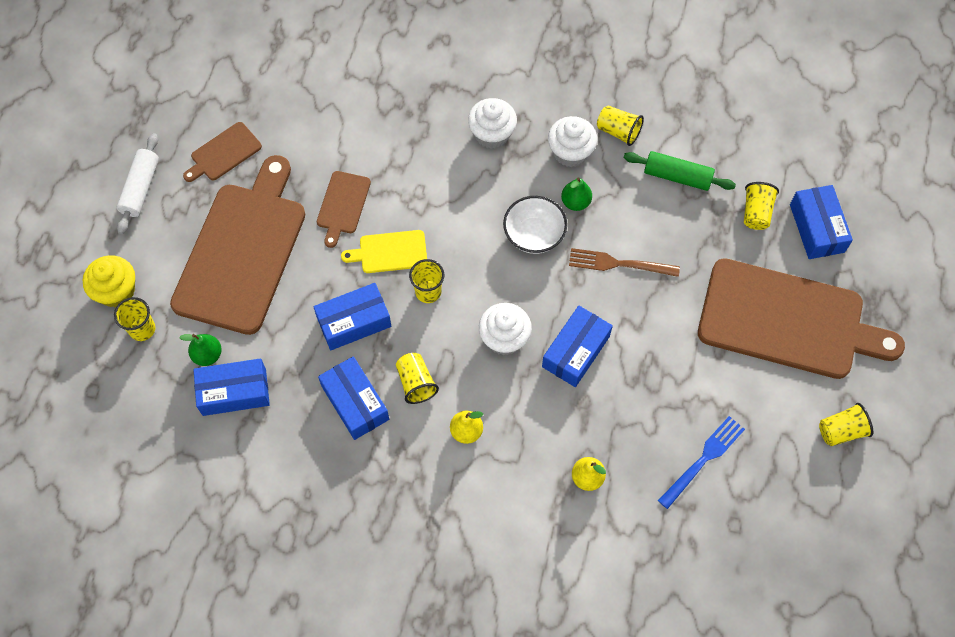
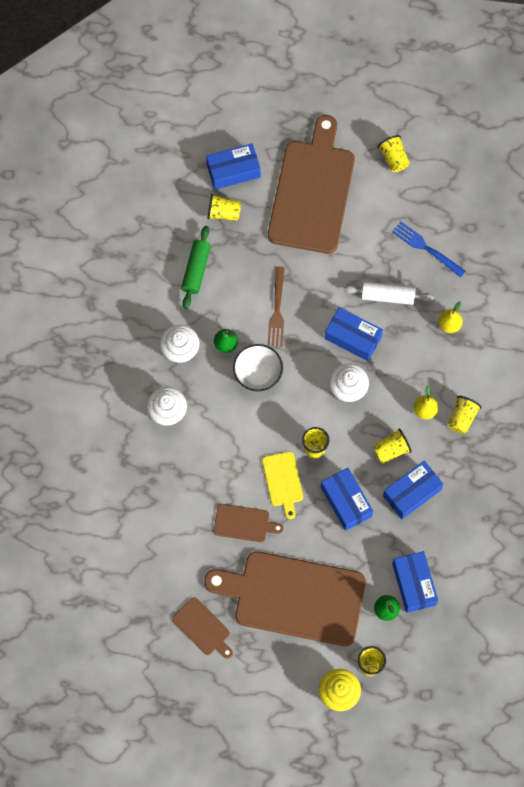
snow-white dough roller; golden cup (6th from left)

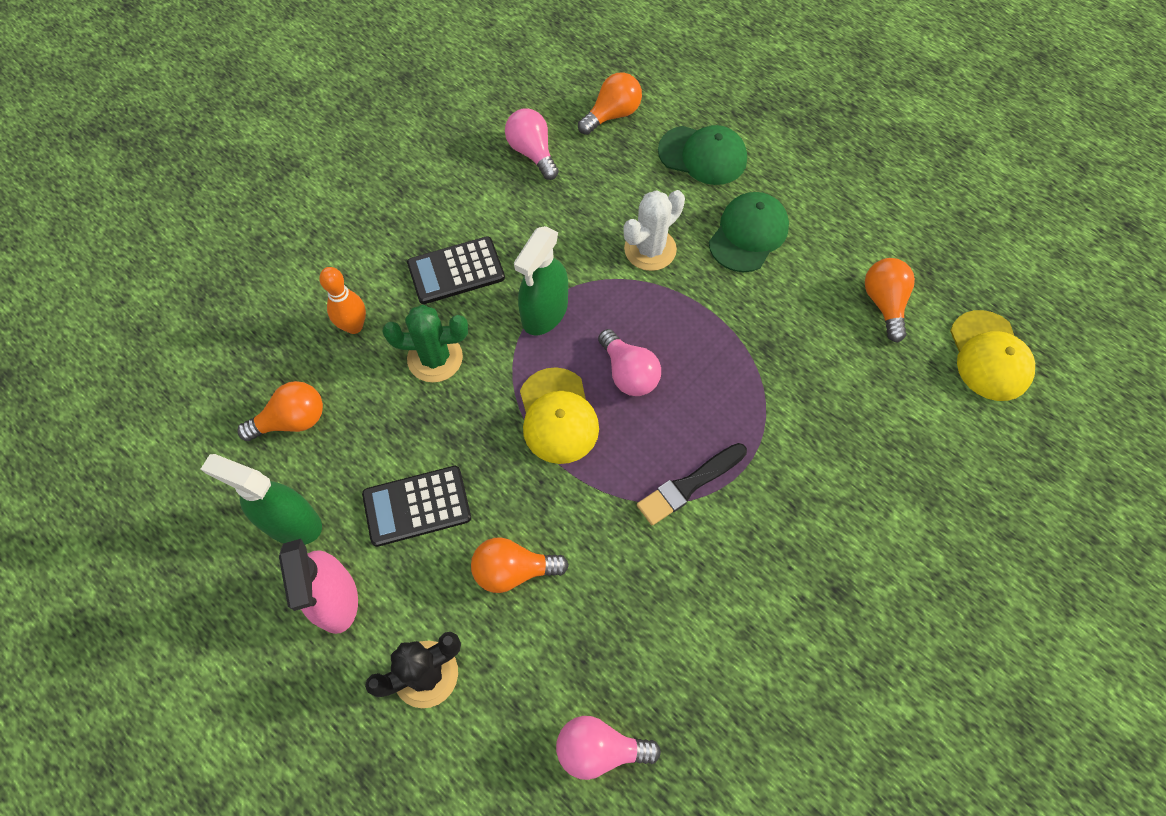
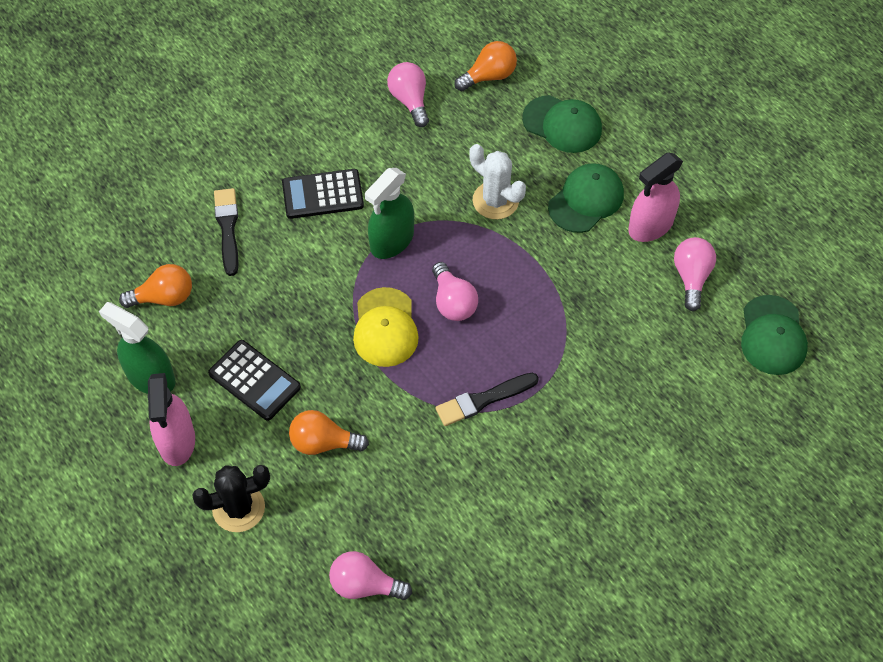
black paint brush (1st from left); black adding machine (1st from left); leaf-green prickly plant; snow-white prickly plant; rose-pink light bulb (4th from left); leaf-green cap (3rd from left); rose-pink spray bottle (2nd from left)

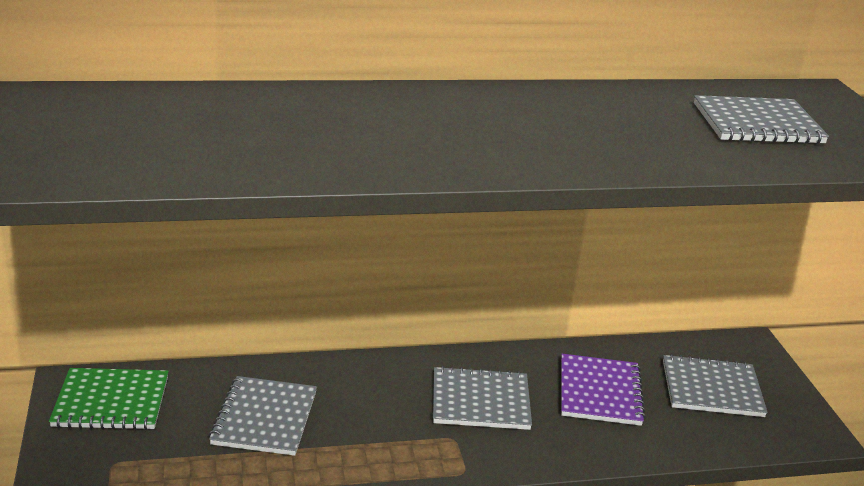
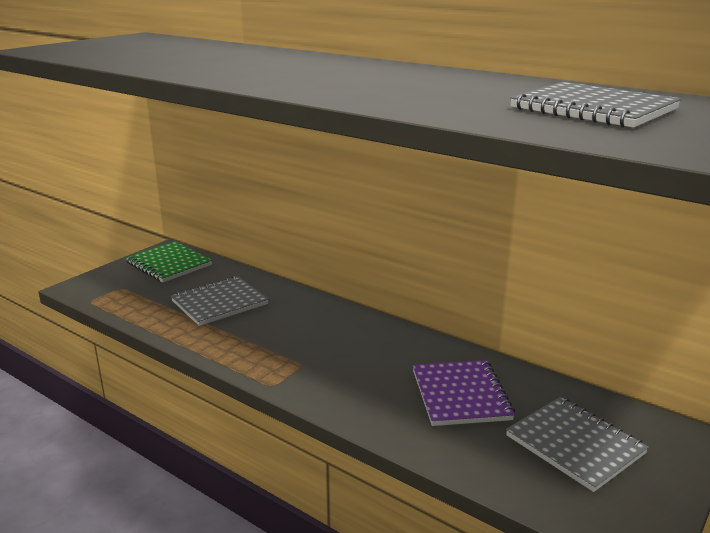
ash-grey notepad (2nd from left in the first image); royal purple notepad

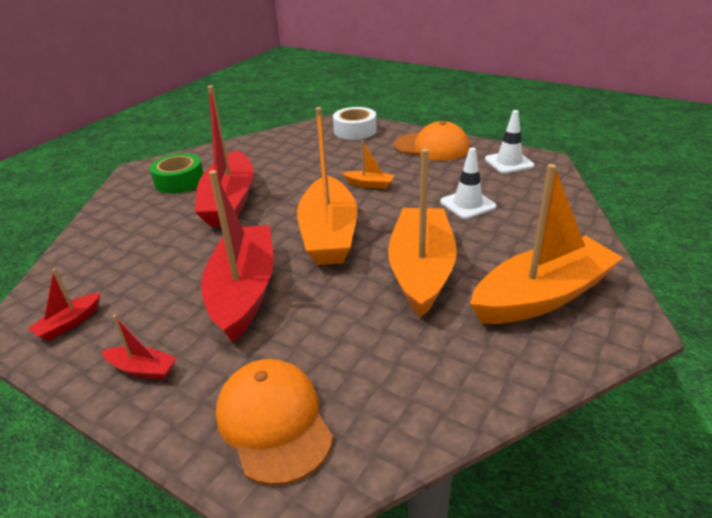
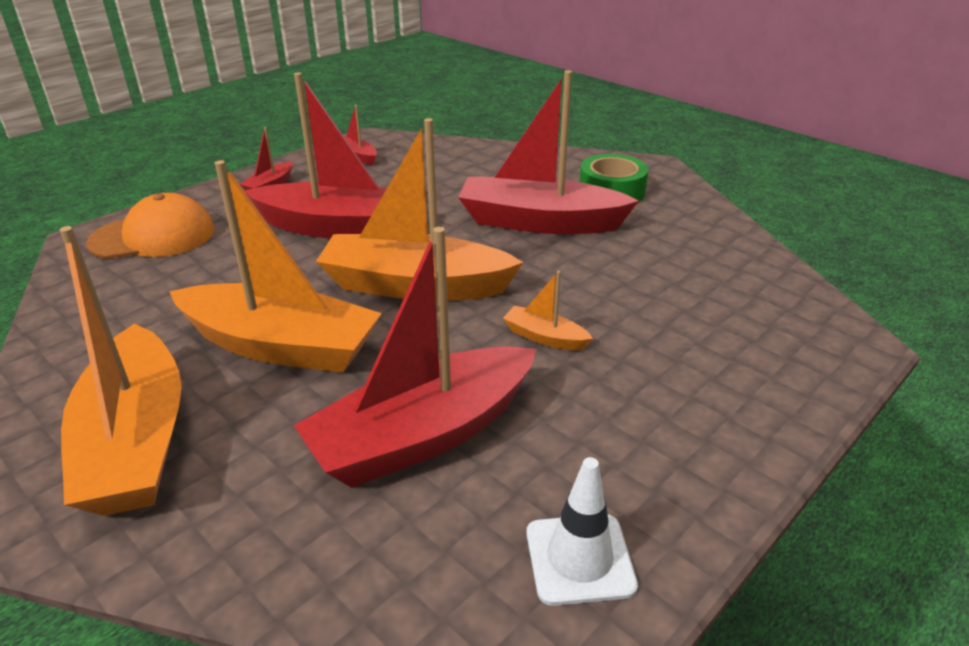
snow-white tape; orange boat (4th from left); orange cap (2nd from left in the first image); crimson boat (4th from left)

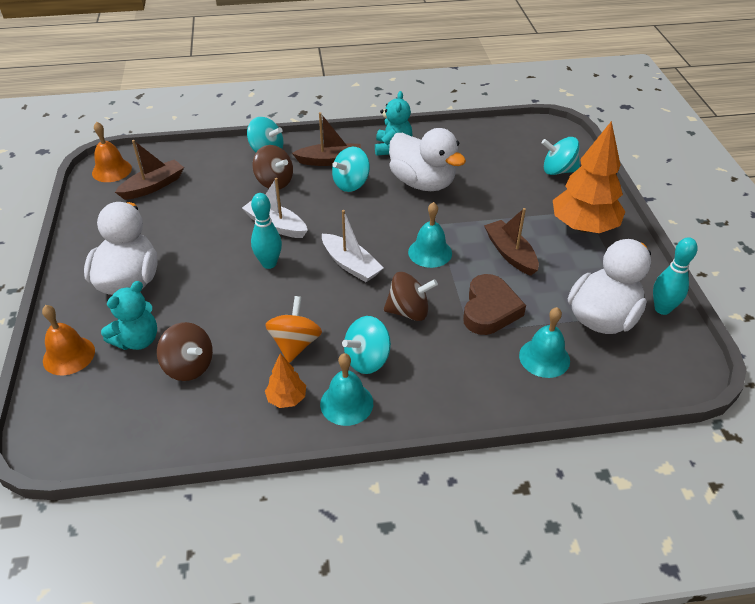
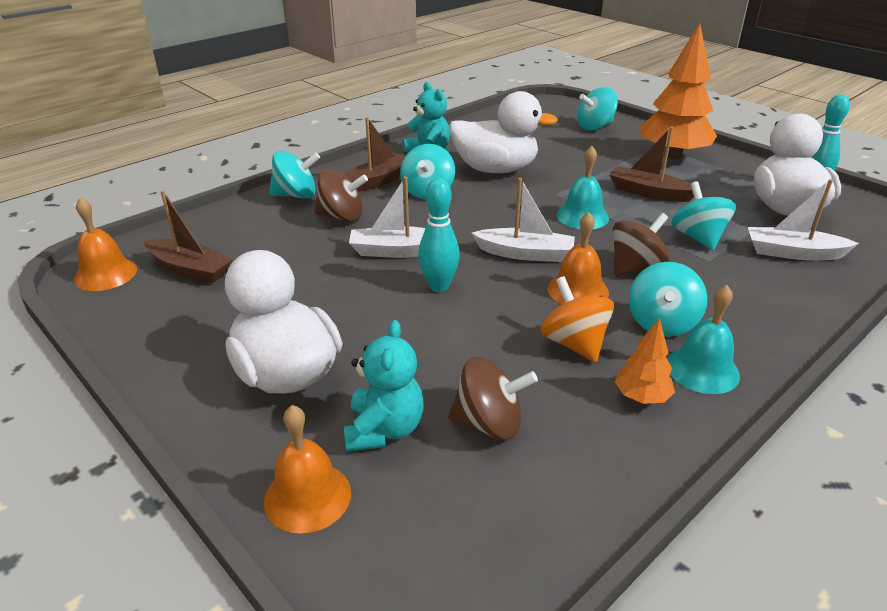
brown boat (1st from left); turquoise whirligig (5th from left); snow-white boat (3rd from left); orange hand bell (3rd from left)

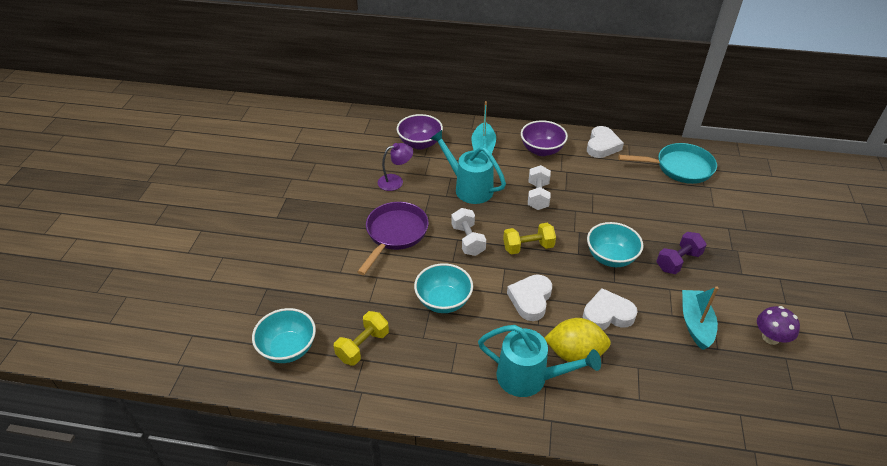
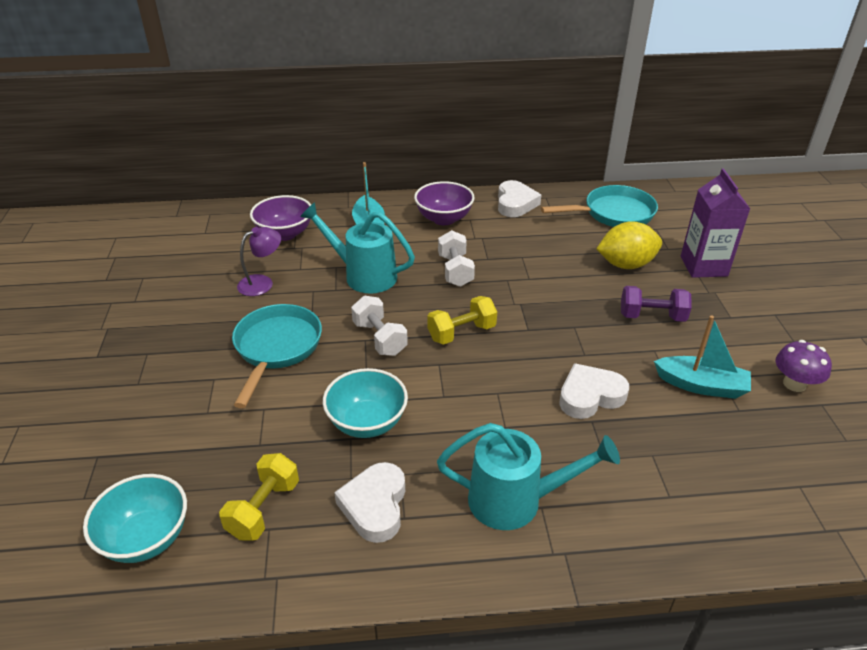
turquoise skillet (1st from left); snow-white love heart (1st from left); golden citrus fruit; turquoise deep dish (3rd from left in the first image); royal purple hand weight; turquoise boat (2nd from left); royal purple carton

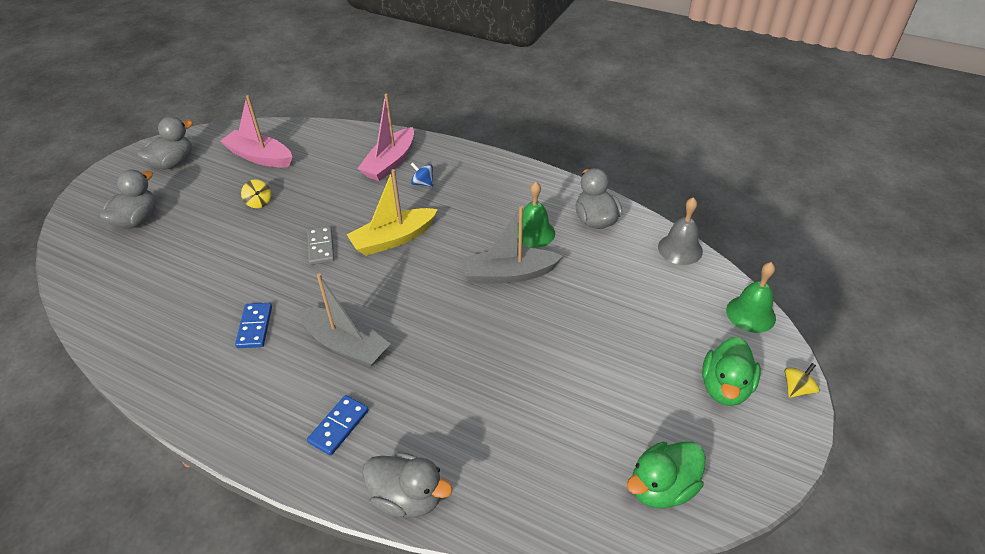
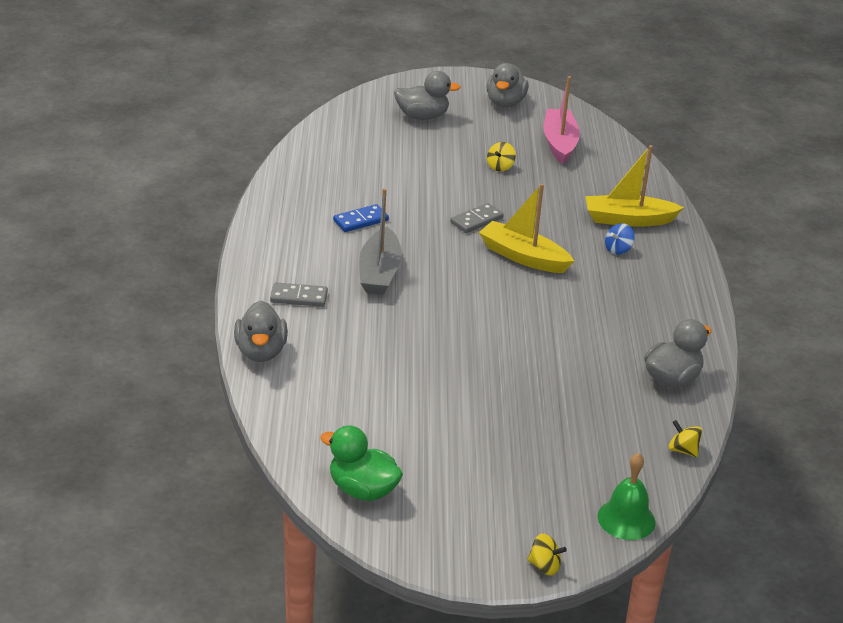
ash-grey toy duck (3rd from left); ash-grey domino (1st from left); golden boat (2nd from left); cobalt whirligig; ash-grey boat (2nd from left in the first image); leaf-green hand bell (1st from left in the first image); golden whirligig (3rd from left); leaf-green toy duck (2nd from left in the first image)

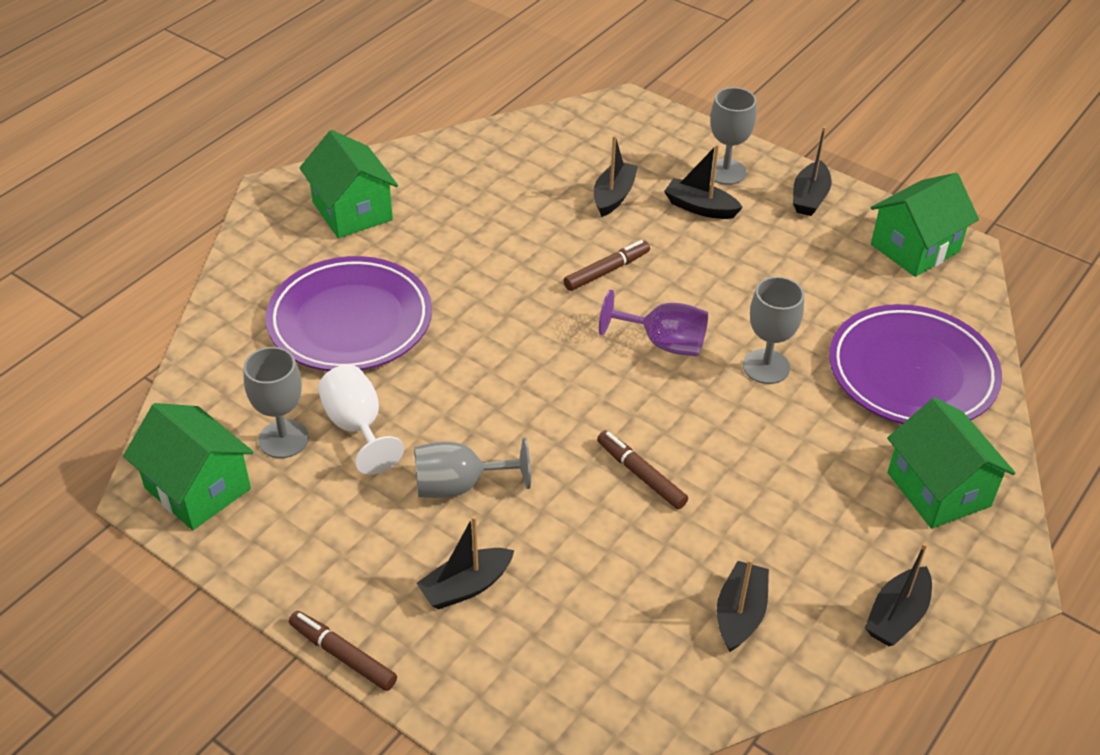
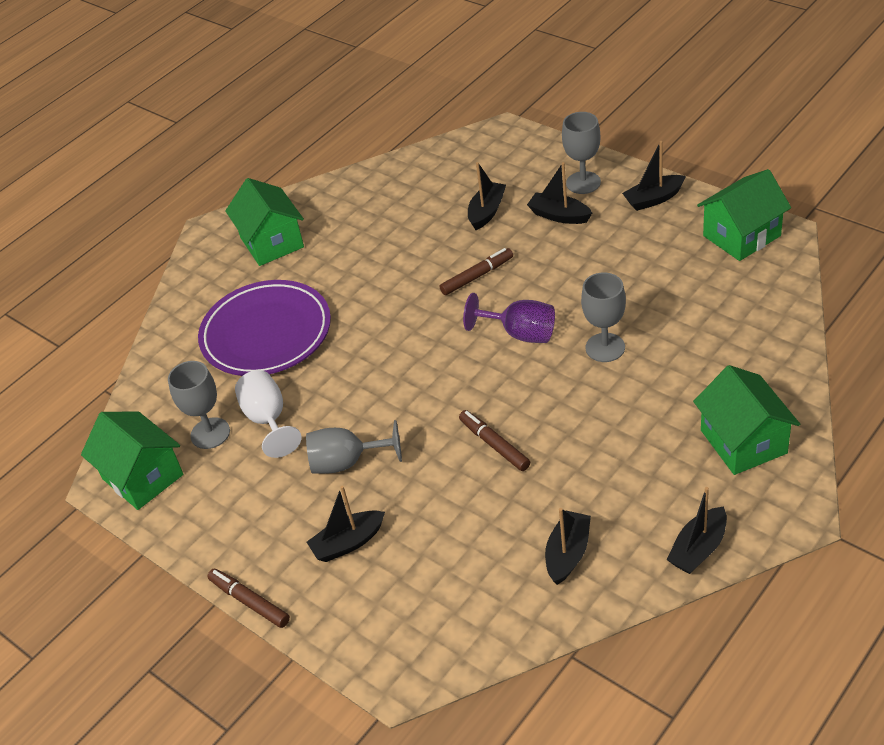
black boat (5th from left); royal purple flat dish (2nd from left in the first image)

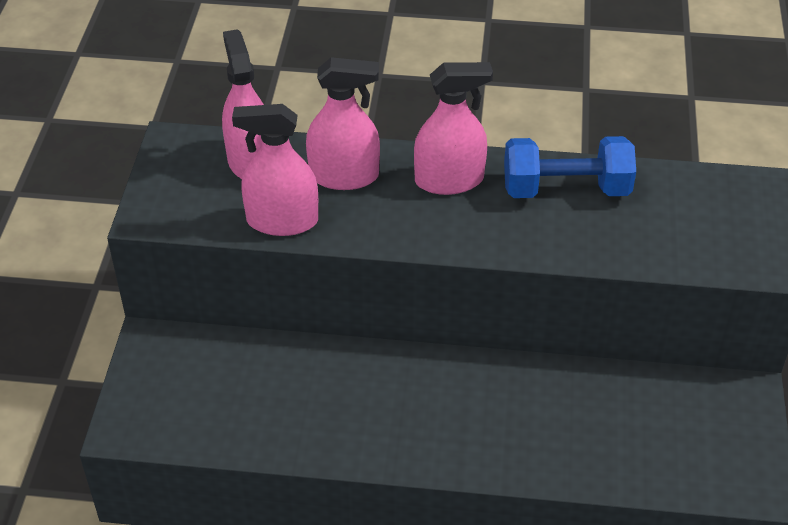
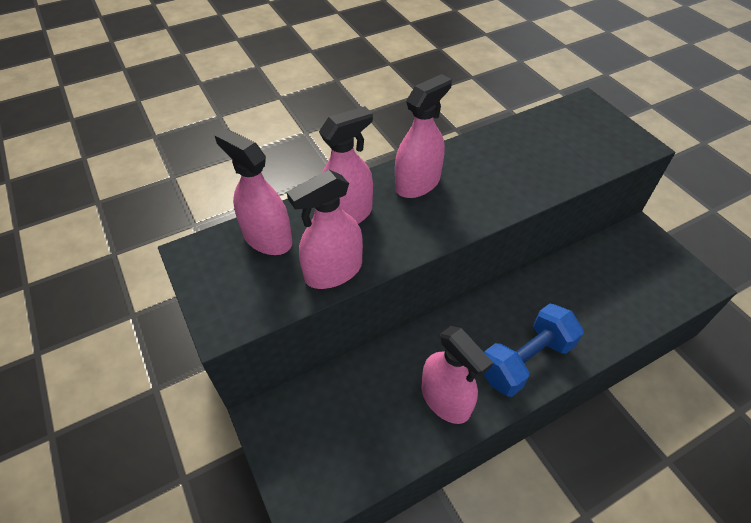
cobalt hand weight; rose-pink spray bottle (5th from left)

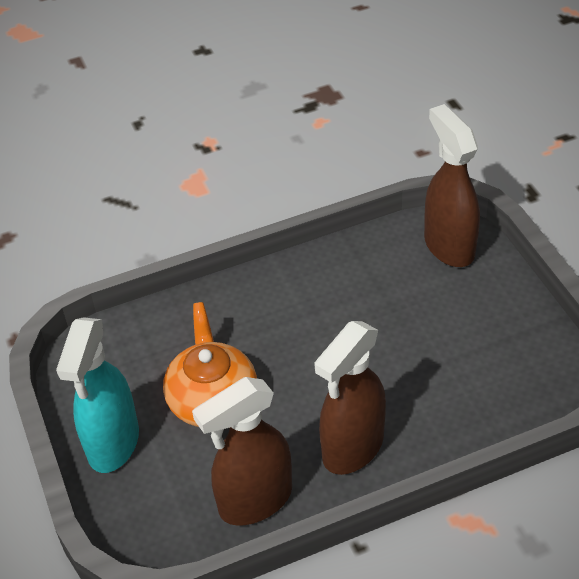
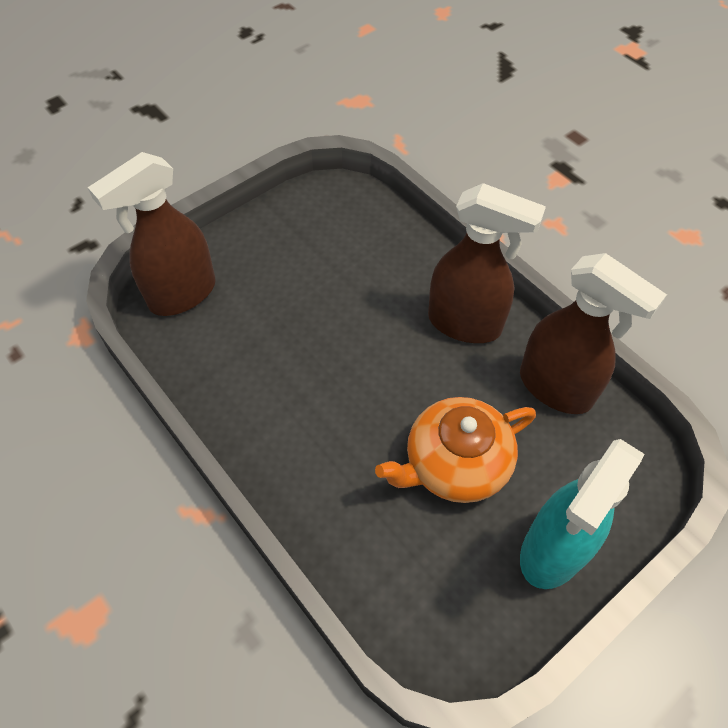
turquoise spray bottle

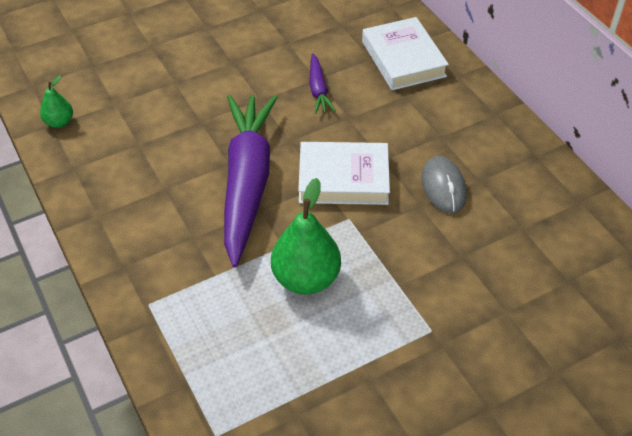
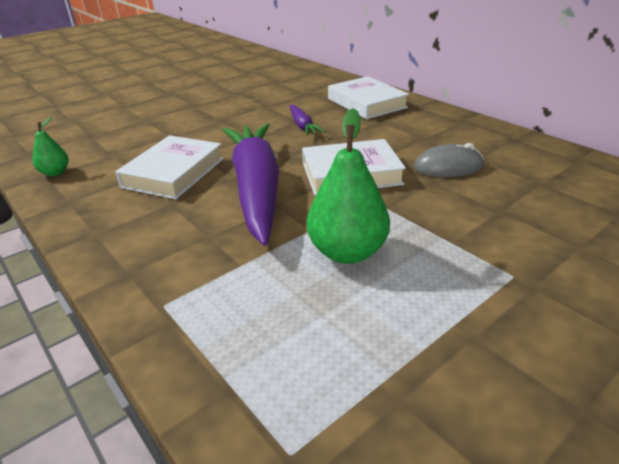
ash-grey PC mouse; snow-white book (1st from left)

